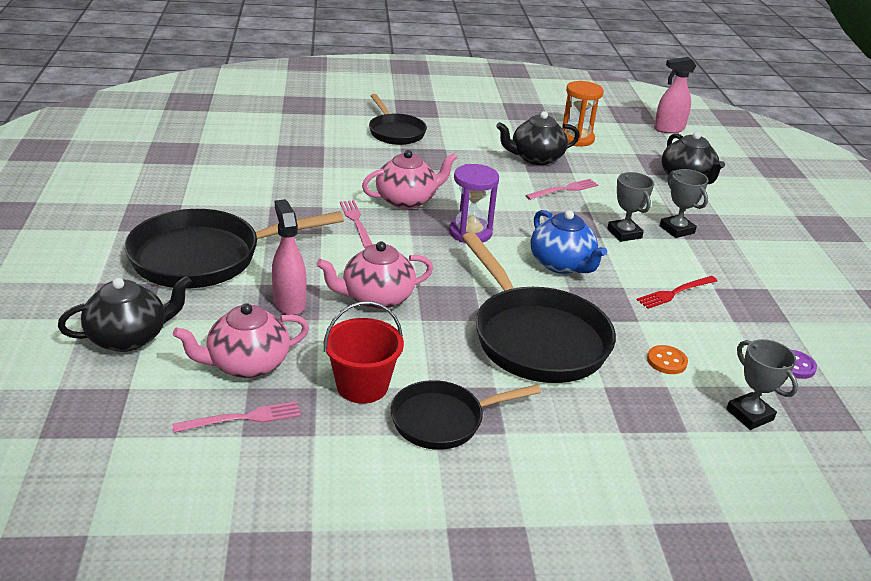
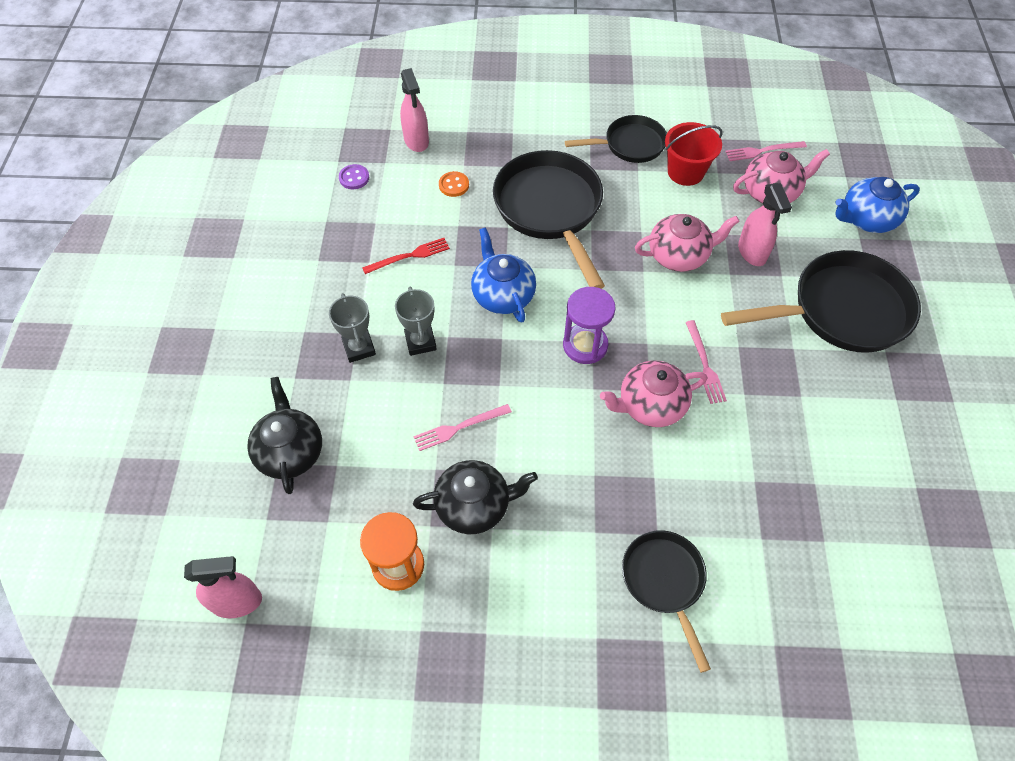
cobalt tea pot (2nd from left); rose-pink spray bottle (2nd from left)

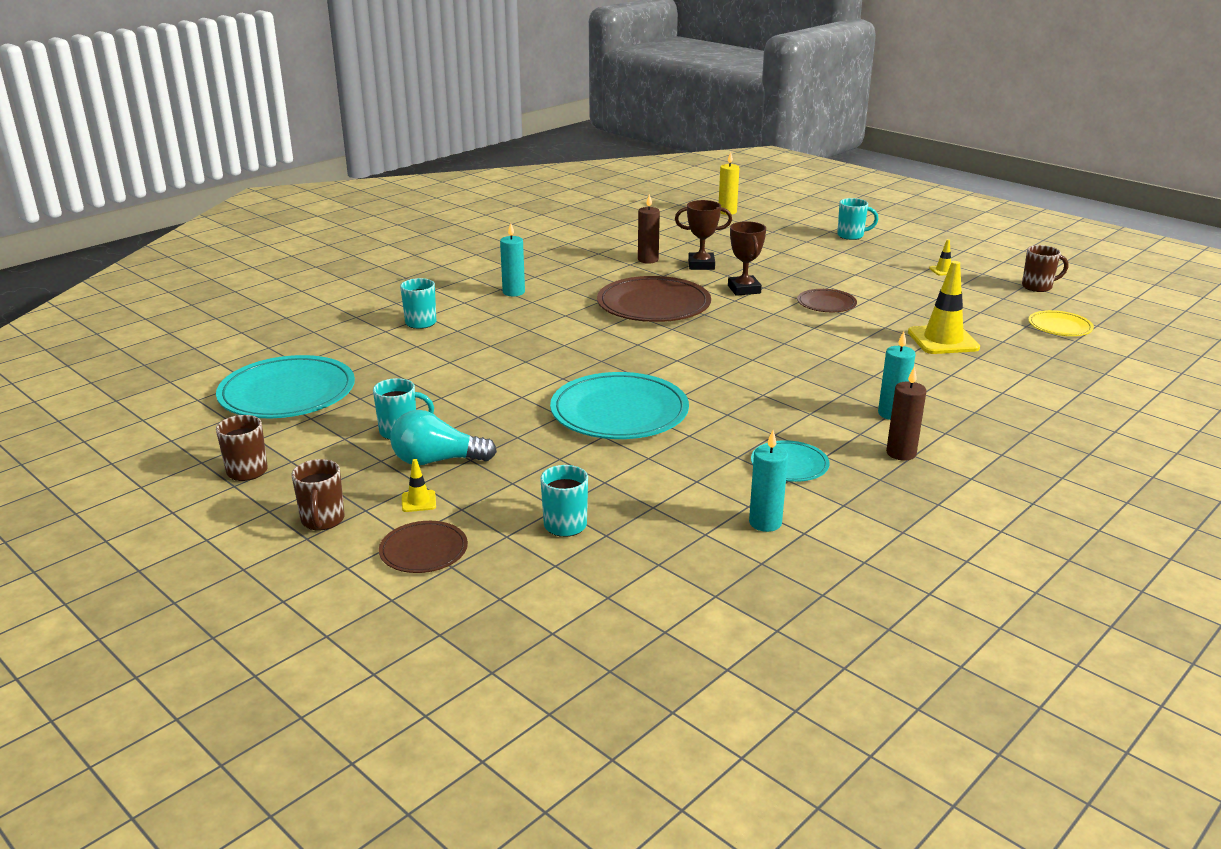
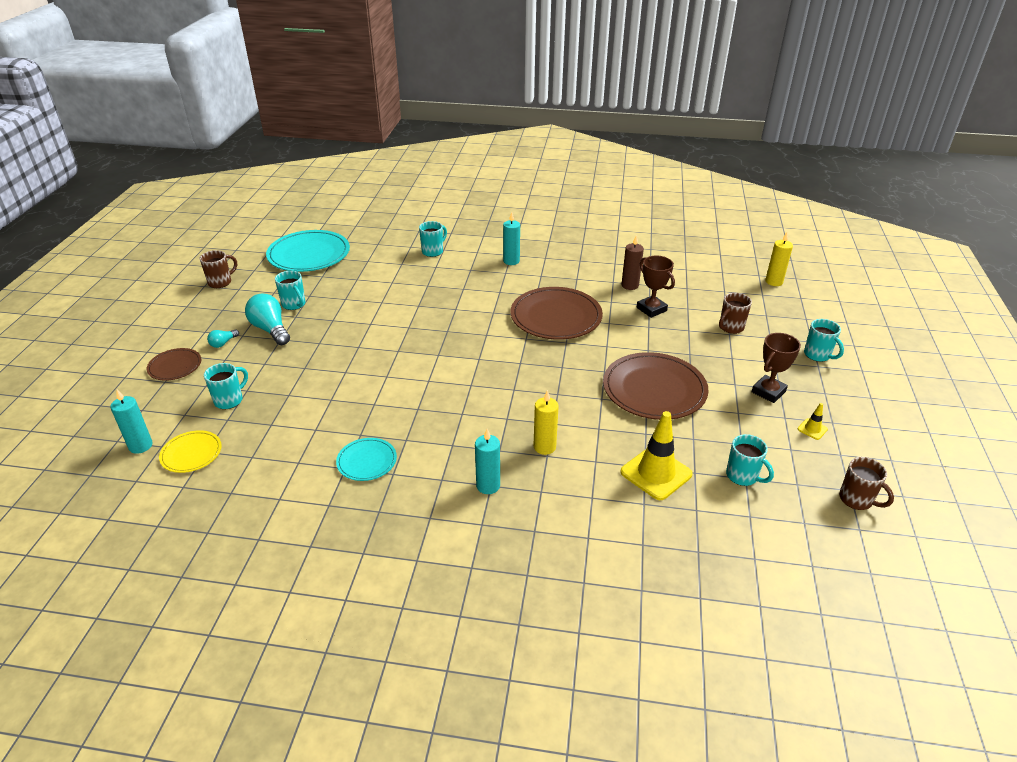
brown coffee mug (2nd from left); turquoise light bulb (1st from left); turquoise flat dish (2nd from left in the first image); brown prize cup (2nd from left); turquoise candle (1st from left); brown flat dish (3rd from left); brown candle (2nd from left in the first image); golden flat dish; golden candle (1st from left); turquoise coffee mug (4th from left)

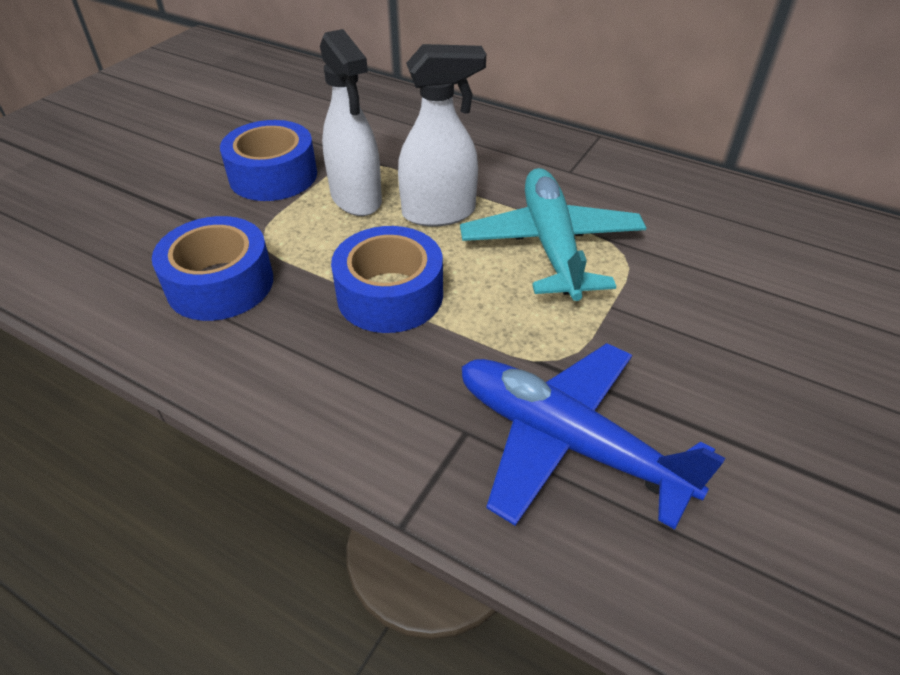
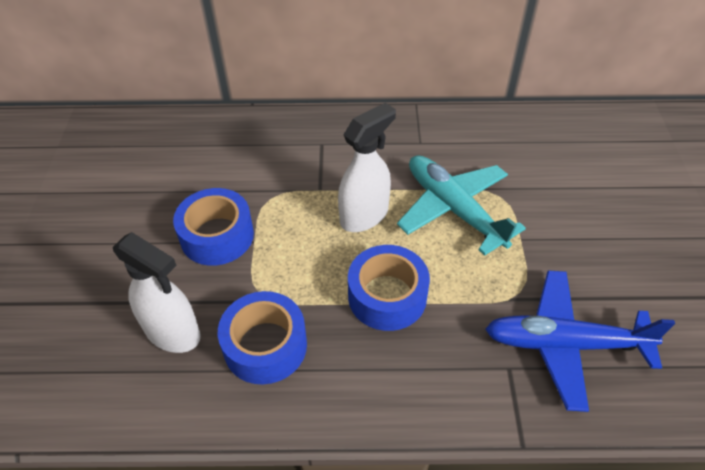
snow-white spray bottle (1st from left)

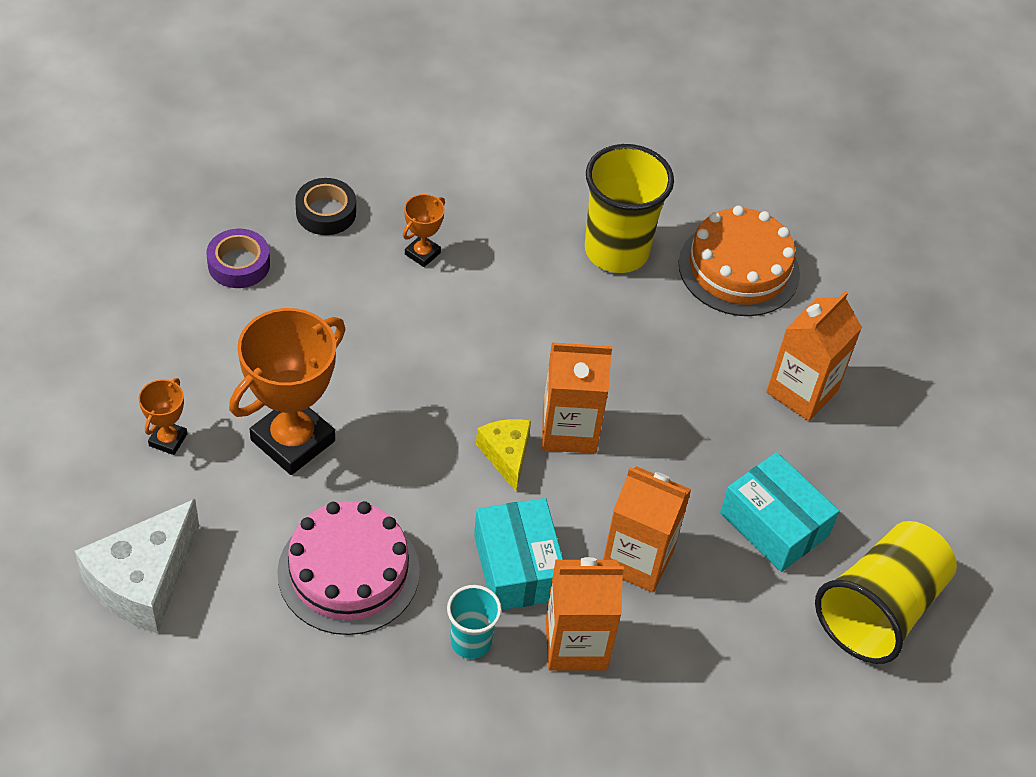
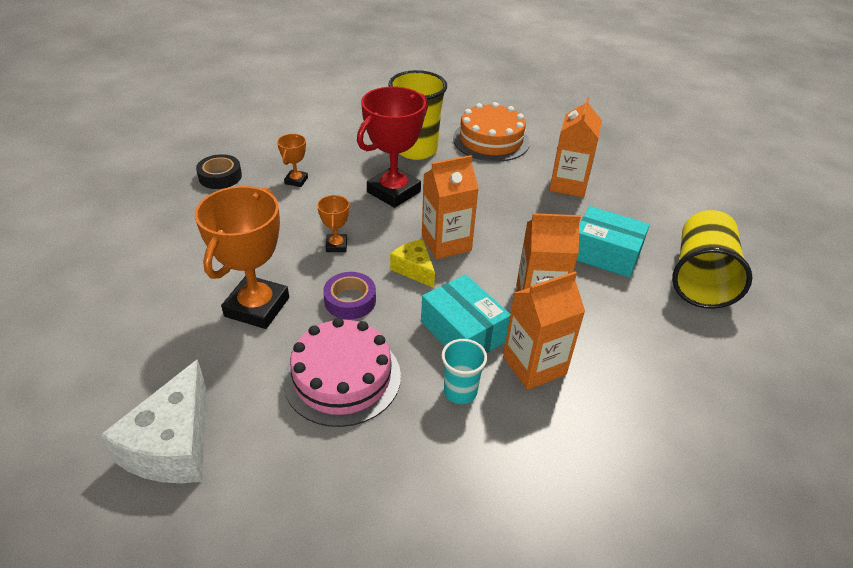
orange prize cup (3rd from left); royal purple tape; crimson prize cup

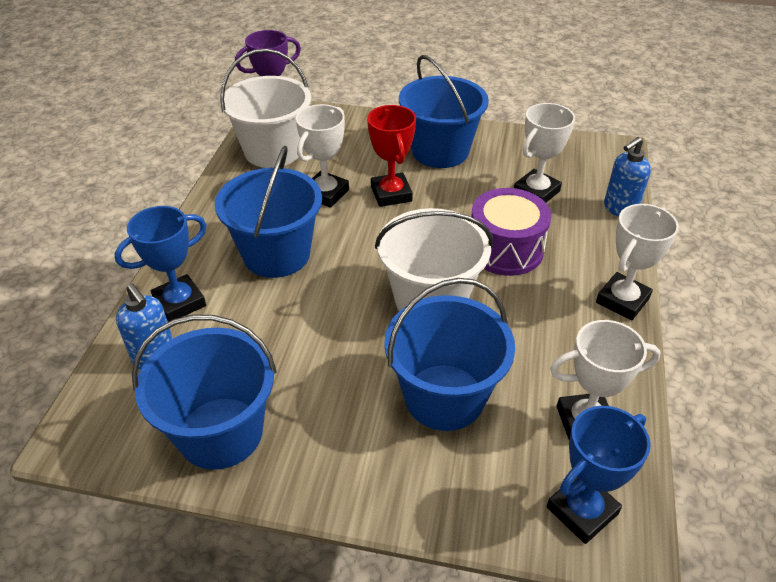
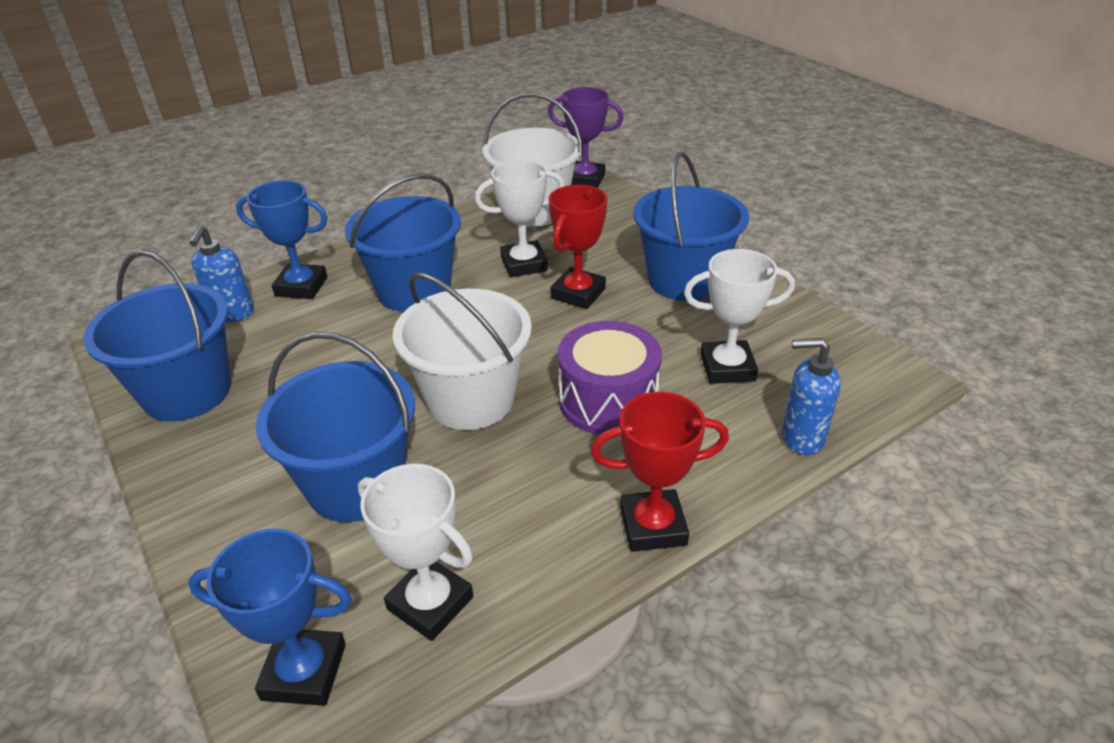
crimson prize cup (2nd from left)

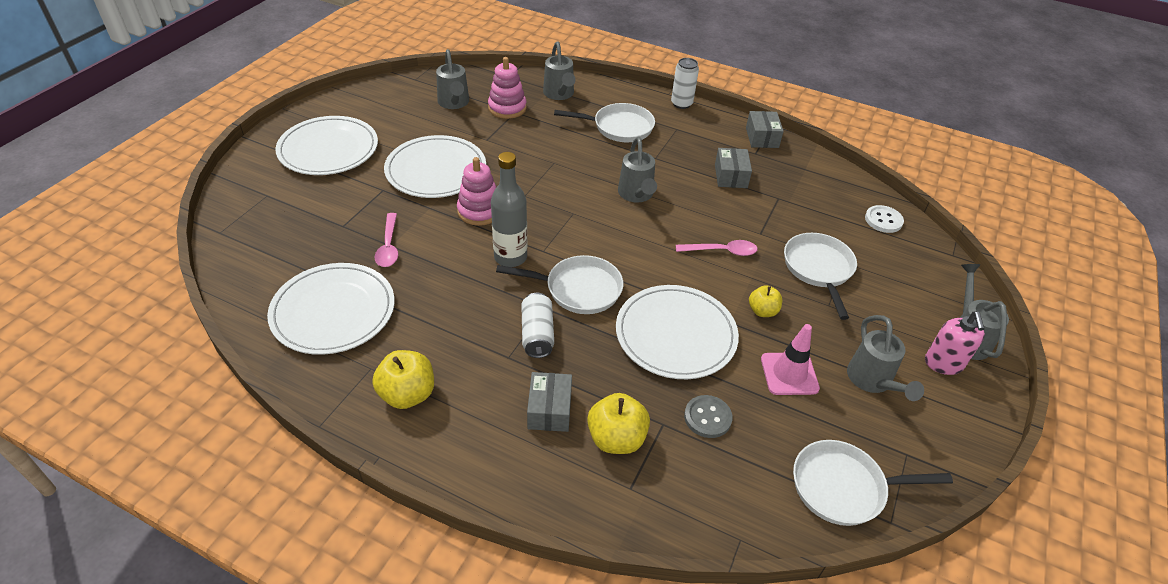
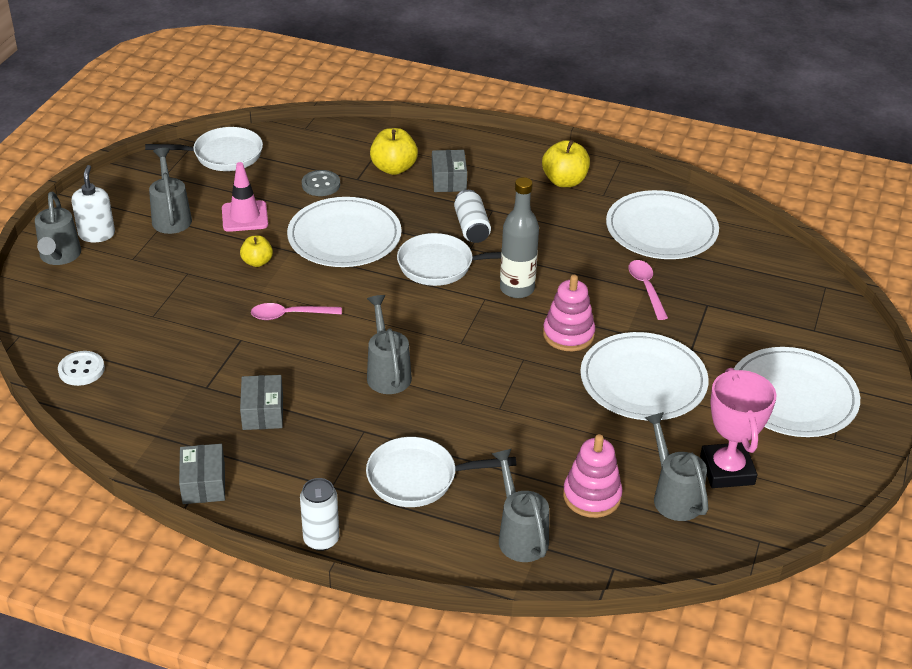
snow-white skillet (3rd from left in the first image); snow-white soap pump; rose-pink prize cup

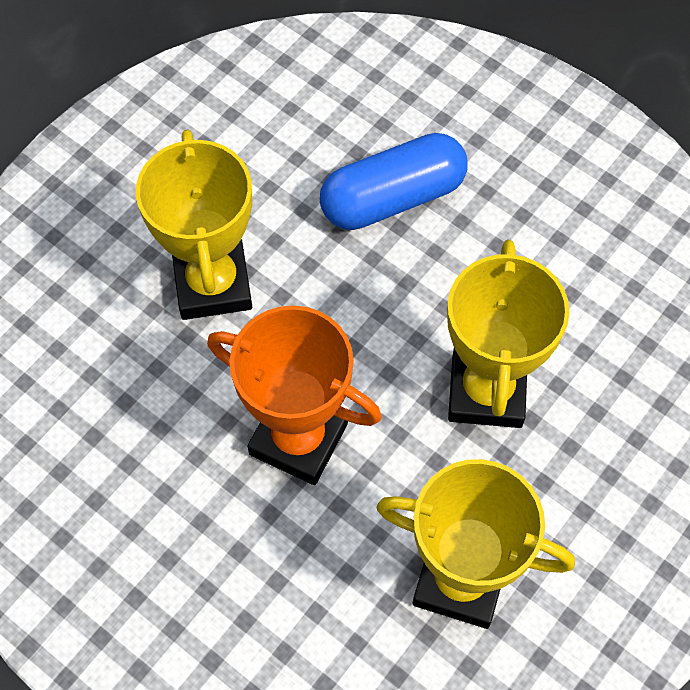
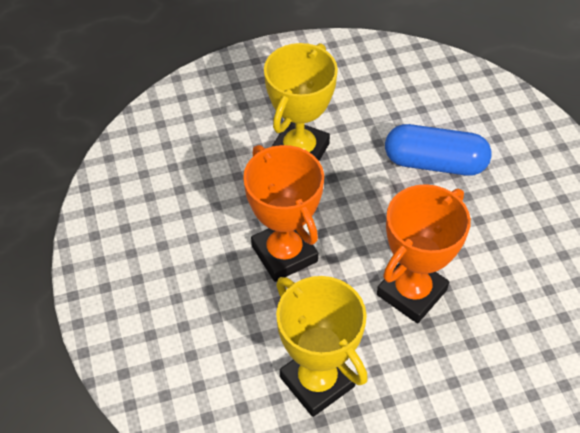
orange prize cup (2nd from left)

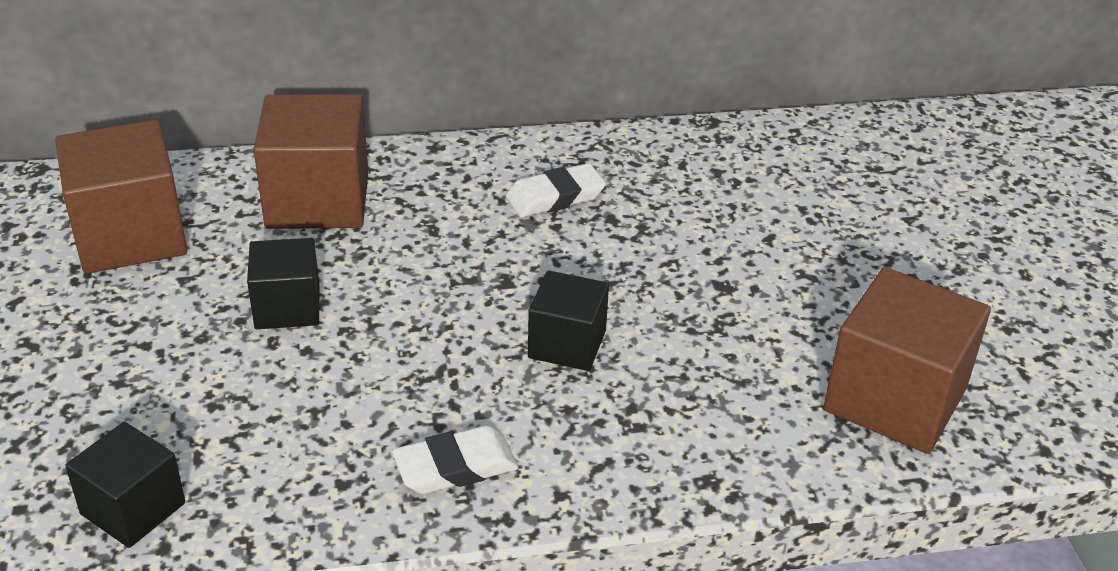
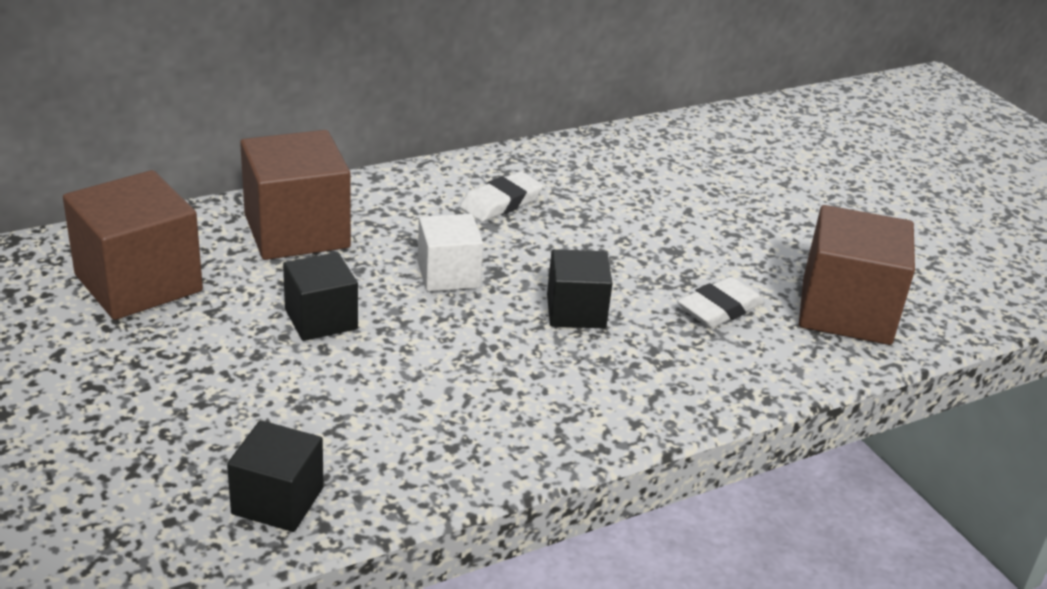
snow-white gum eraser (2nd from left); snow-white cube

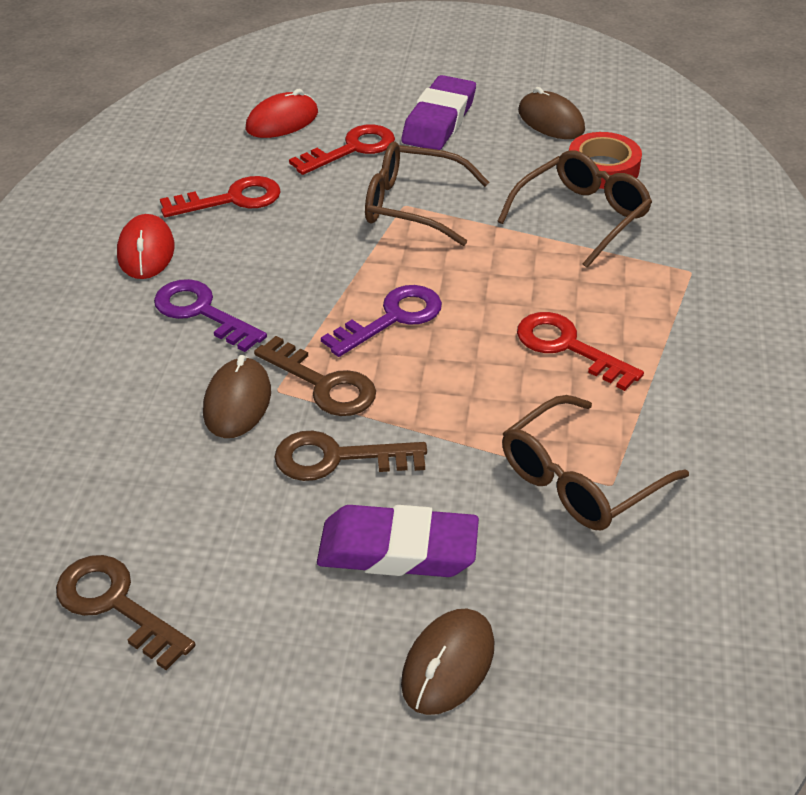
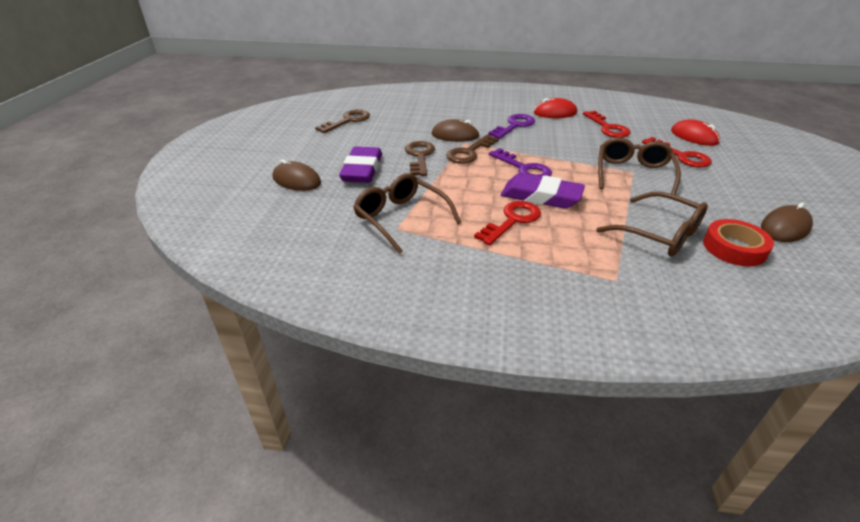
royal purple gum eraser (2nd from left)

